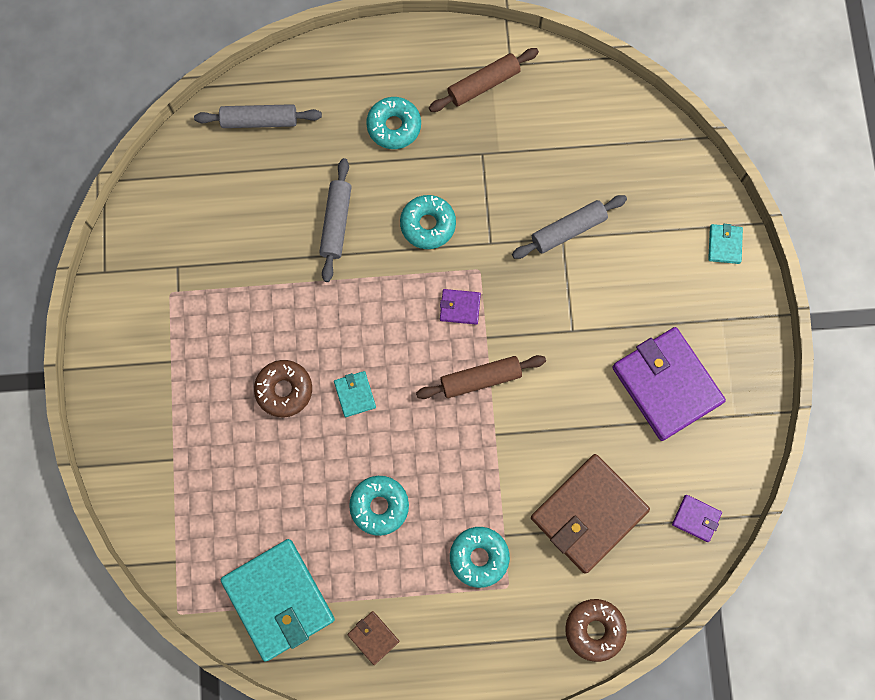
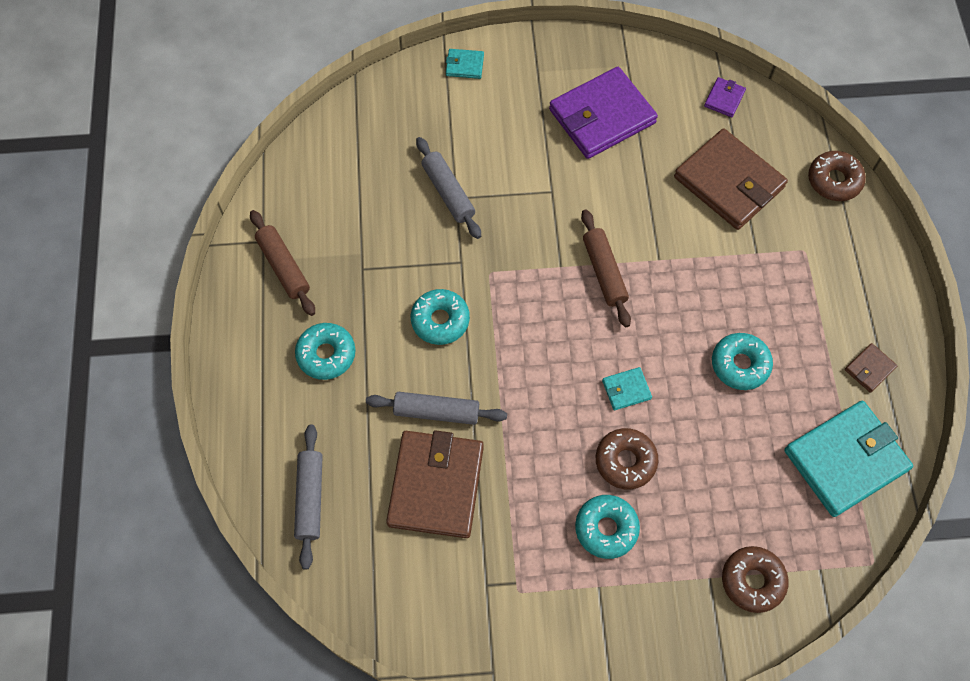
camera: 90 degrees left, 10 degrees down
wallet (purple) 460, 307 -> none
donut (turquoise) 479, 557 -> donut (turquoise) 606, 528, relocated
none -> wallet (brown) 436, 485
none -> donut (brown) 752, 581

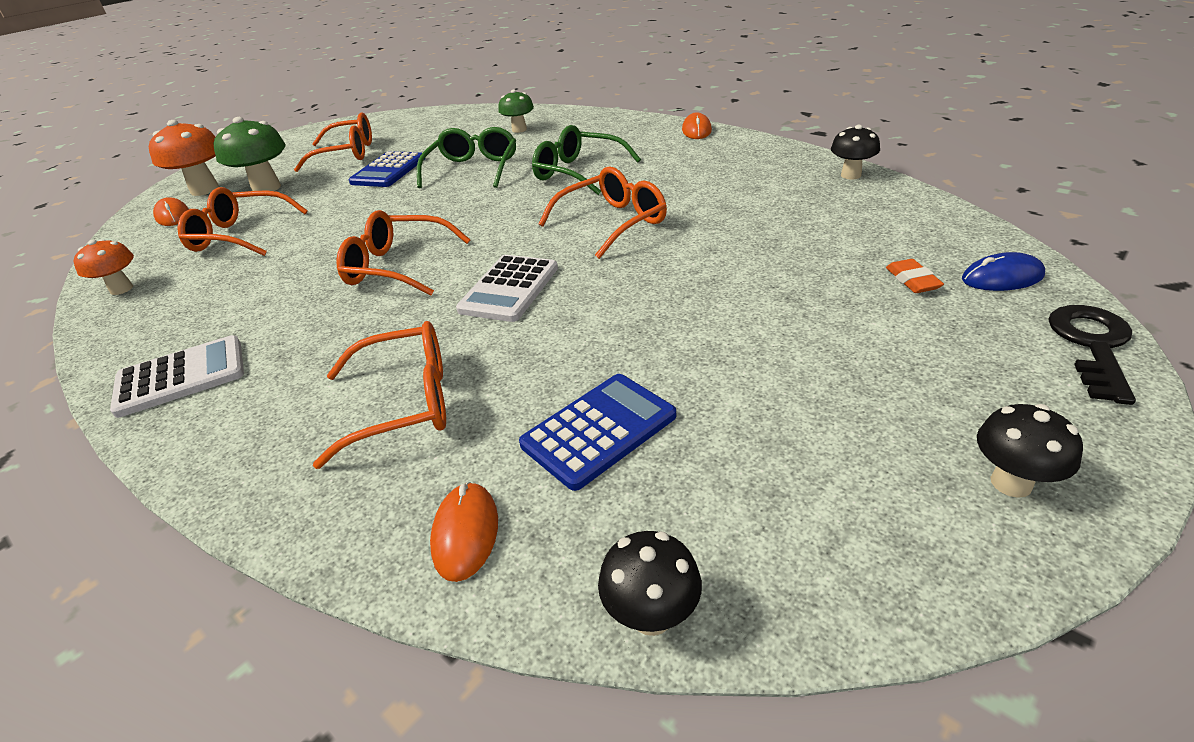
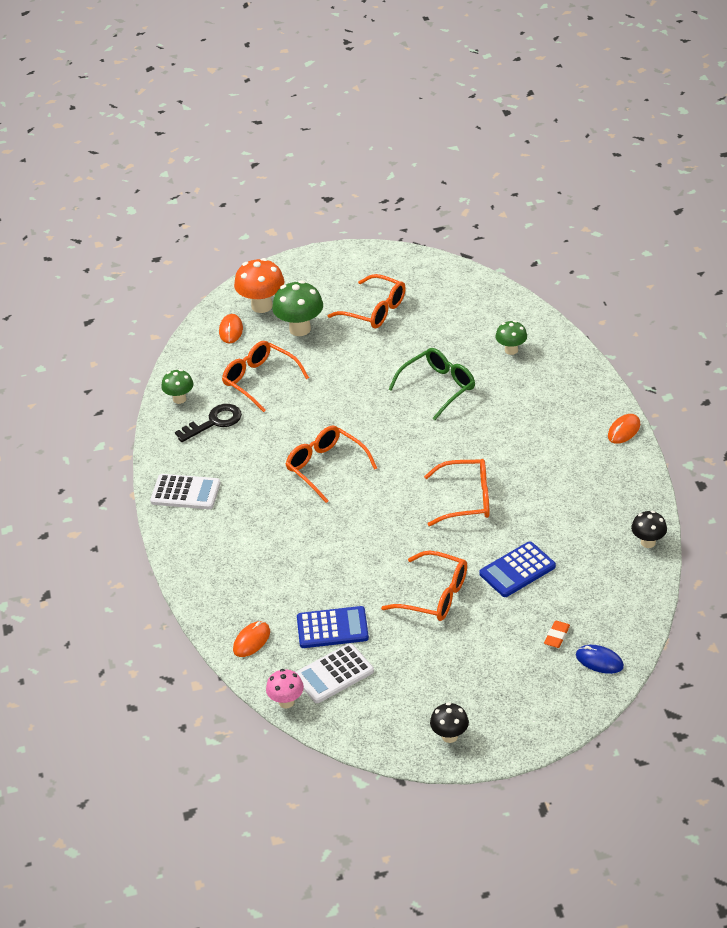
camera: 35 degrees right, 5 degrees up
glasses (green) 578, 172 -> none
calculator (blue) 388, 171 -> calculator (blue) 517, 570, relocated
mushroom (orange) 121, 289 -> mushroom (green) 179, 399
calculator (white) 509, 289 -> calculator (white) 333, 674, relocated
key (black) 1092, 345 -> key (black) 214, 422, relocated
glasses (orange) 406, 403 -> glasses (orange) 435, 596, relocated
mushroom (black) 651, 616 -> mushroom (pink) 286, 702

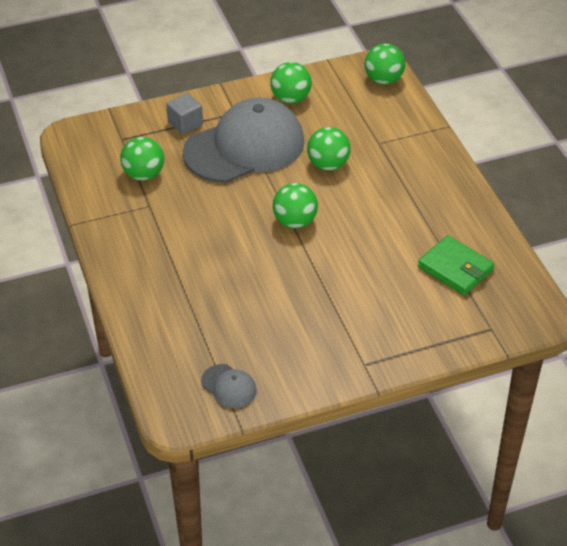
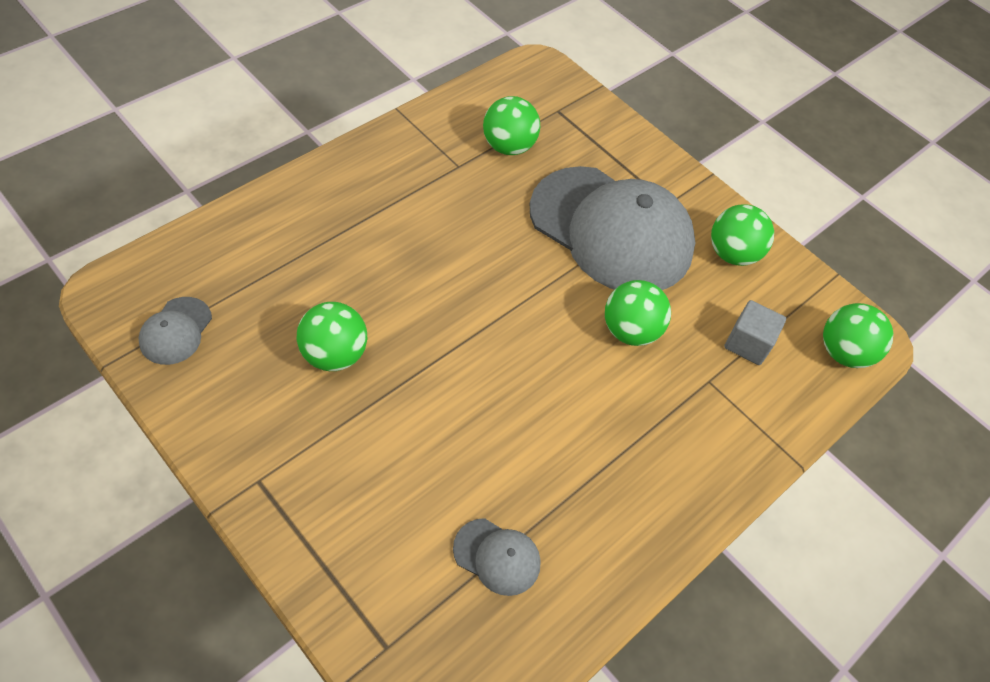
camera: 60 degrees right, 10 degrees up
cube (grey) 185, 123 -> cube (grey) 748, 343, relocated
ball (green) 295, 221 -> ball (green) 334, 354, relocated
wallet (green) 455, 268 -> cap (grey) 497, 557

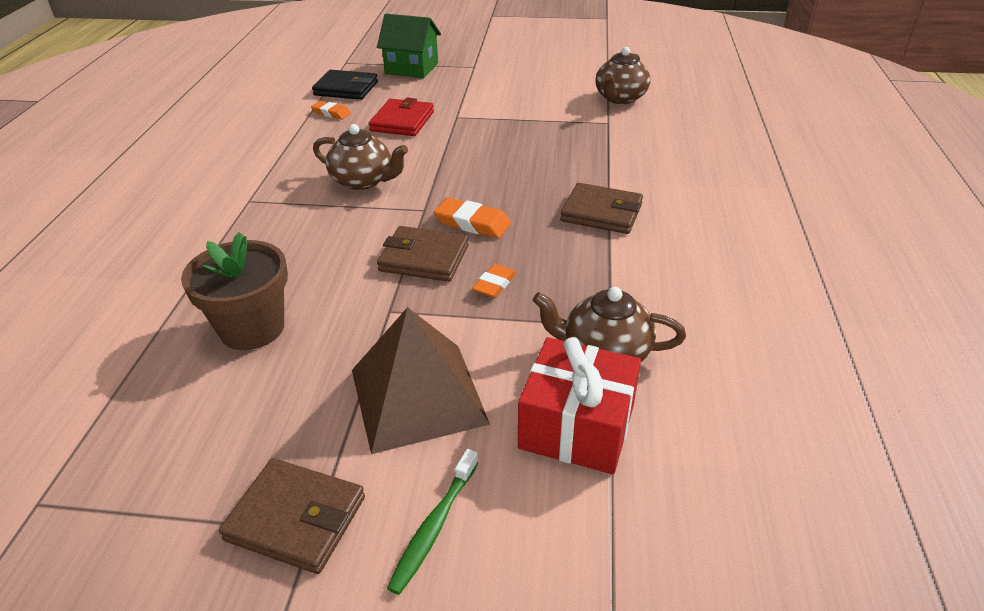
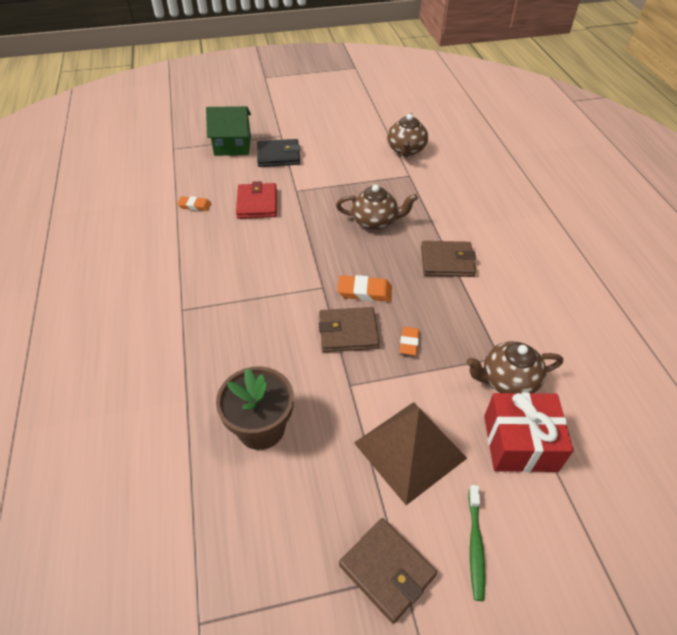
camera: 20 degrees left, 10 degrees up
wallet (black) 346, 88 -> wallet (black) 278, 156, relocated
teapot (brown) 363, 181 -> teapot (brown) 375, 221, relocated
wallet (brown) 296, 518 -> wallet (brown) 387, 570, 45 degrees clockwise

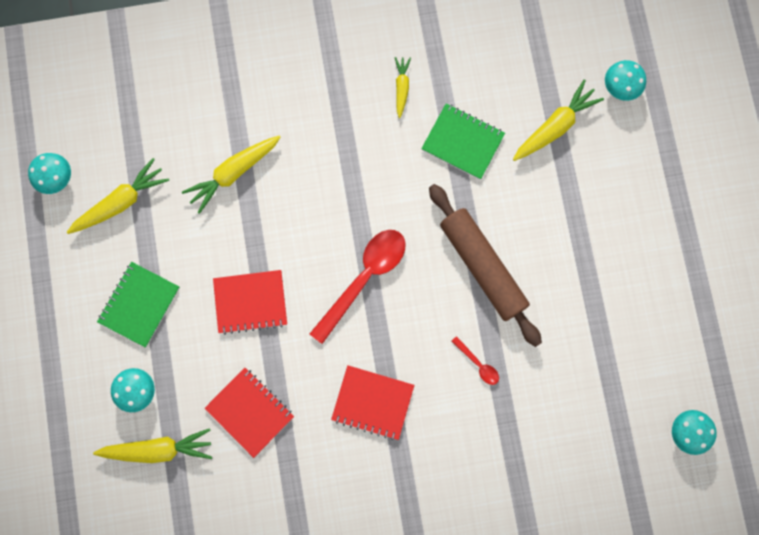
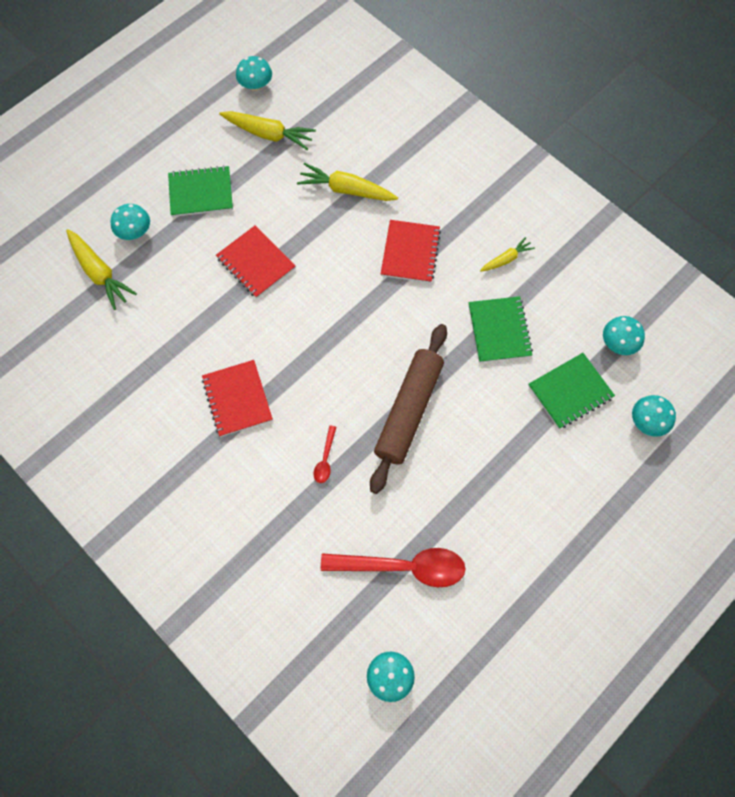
camera: 55 degrees right, 10 degrees down
carrot (yellow) 555, 126 -> notebook (green) 570, 391
spoon (red) 364, 279 -> spoon (red) 403, 567, relocated
notebook (red) 250, 412 -> notebook (red) 410, 252, relocated
none -> mushroom (turquoise) 618, 343

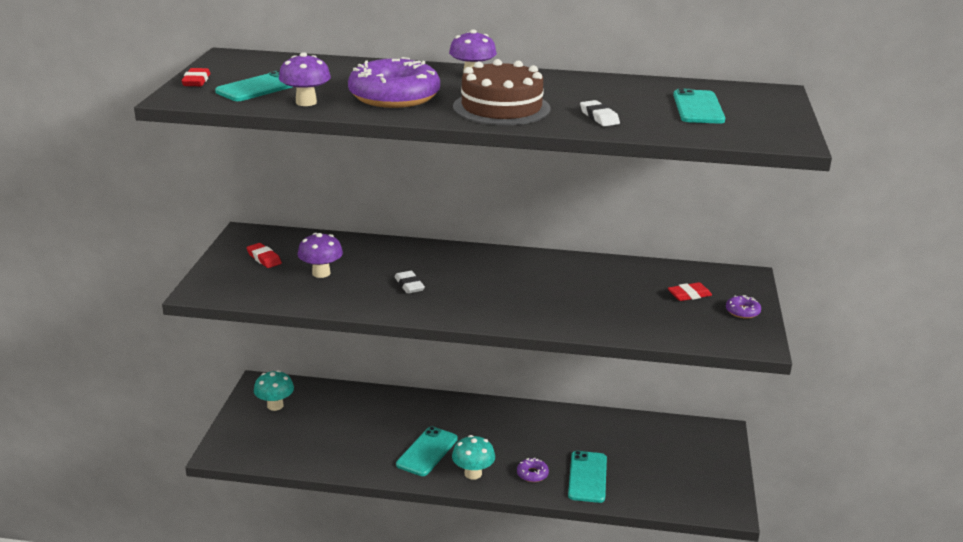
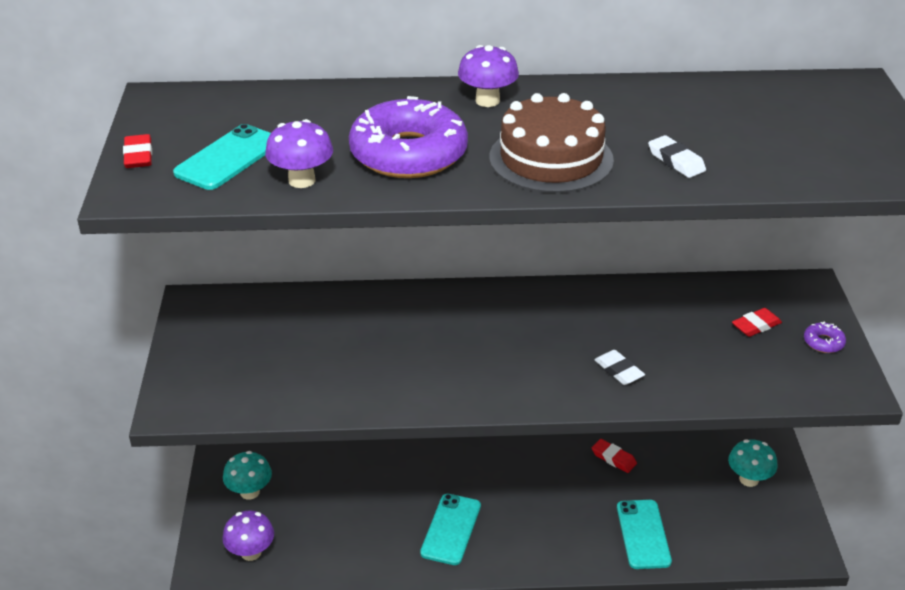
camera: 10 degrees left, 10 degrees up
phone (turquoise) 698, 108 -> none
mushroom (purple) 321, 273 -> mushroom (purple) 251, 552, relocated
eraser (red) 264, 258 -> eraser (red) 613, 458, relocated
eraser (white) 409, 285 -> eraser (white) 619, 371, relocated
mushroom (turquoise) 473, 473 -> mushroom (turquoise) 749, 479, relocated
donut (purple) 532, 474 -> none

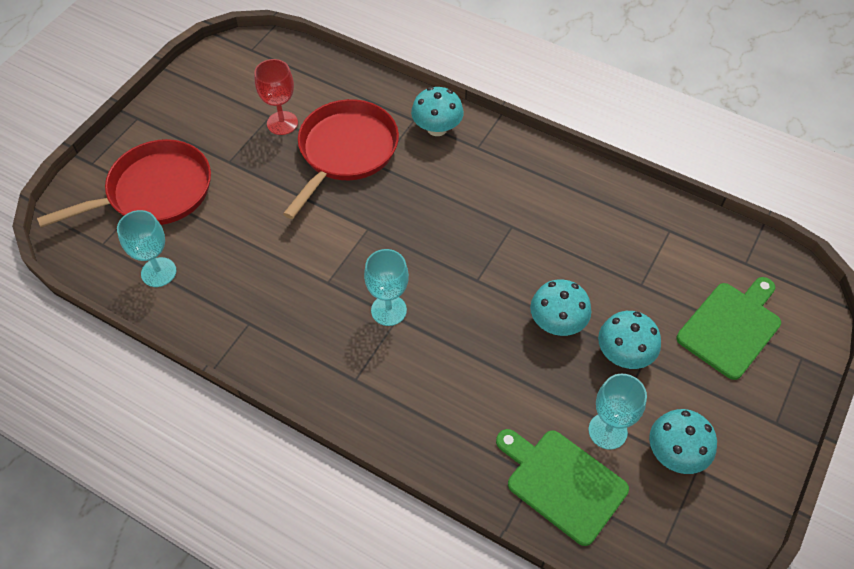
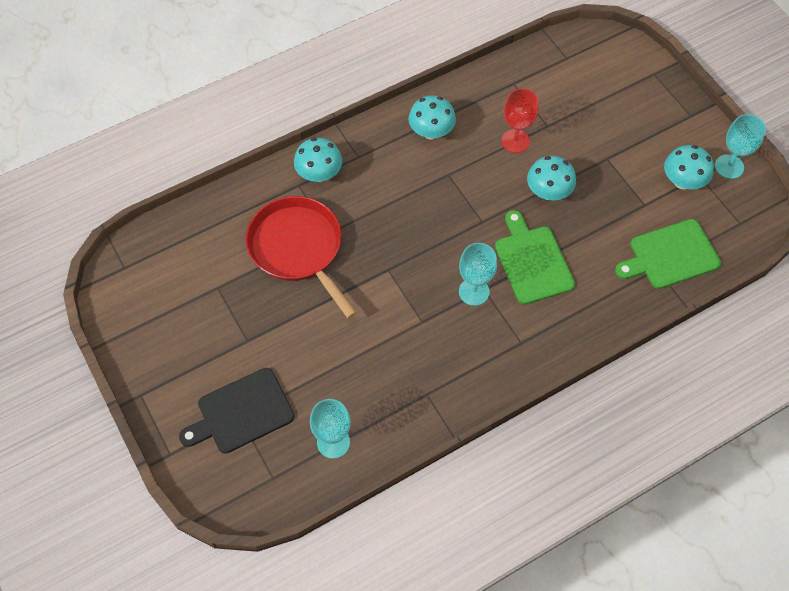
camera: 60 degrees left, 5 degrees up
goblet (red) 282, 123 -> goblet (red) 515, 141, relocated
pan (red) 155, 191 -> cutting board (black) 241, 412
cutting board (green) 731, 327 -> cutting board (green) 532, 261, relocated
mushroom (turquoise) 624, 354 -> mushroom (turquoise) 431, 131, relocated
goblet (turquoise) 607, 431 -> goblet (turquoise) 729, 166, relocated

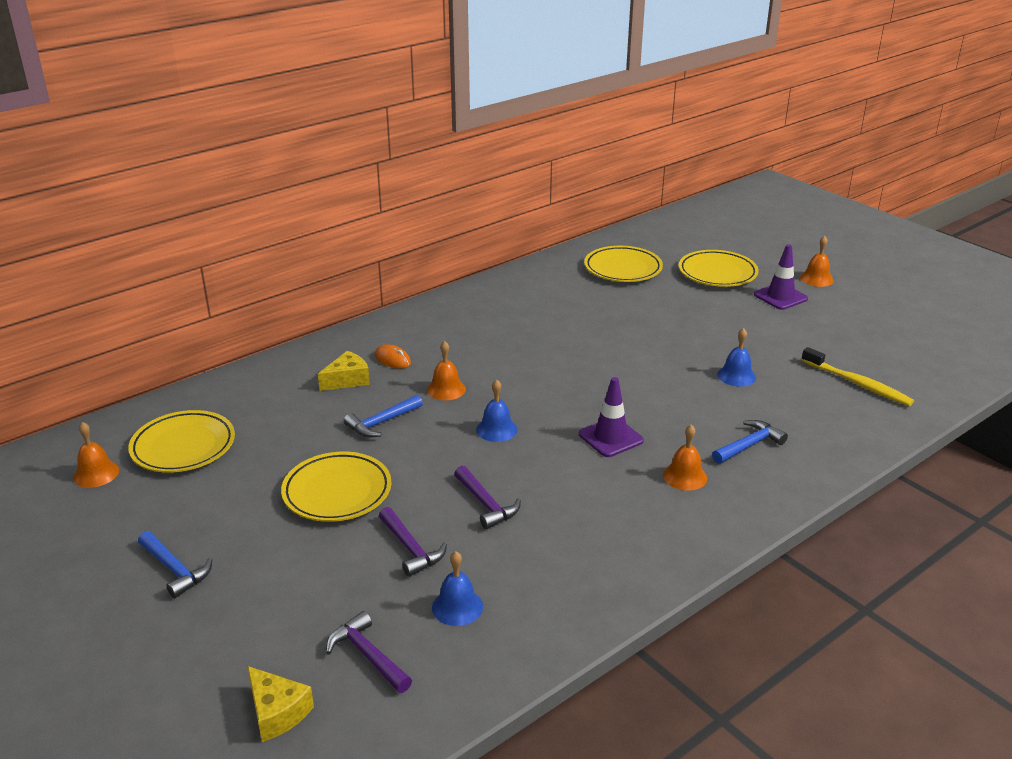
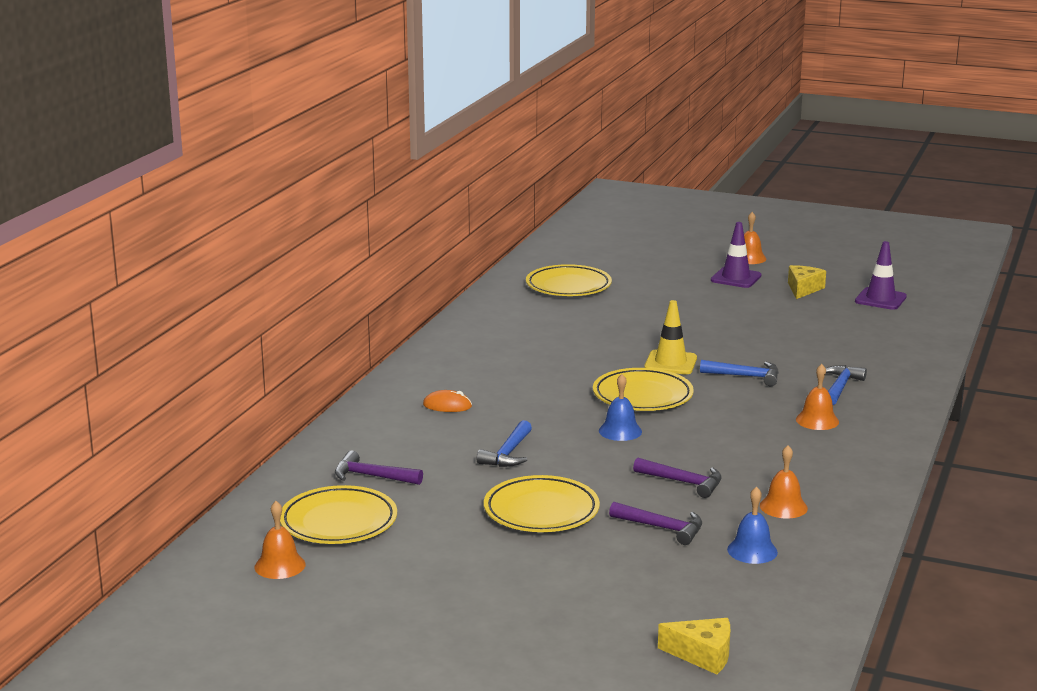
camera: 30 degrees left, 10 degrees down
plate (yellow) 717, 273 -> plate (yellow) 642, 396, relocated
bell (blue) 736, 376 -> none
bell (orange) 446, 389 -> bell (orange) 783, 507, relocated
toothbrush (yellow) 858, 384 -> none
cheese (yellow) 347, 380 -> cheese (yellow) 803, 289, relocated
traffic cone (purple) 610, 437 -> traffic cone (purple) 880, 299, relocated
hammer (blue) 175, 570 -> hammer (blue) 746, 376, relocated
hammer (purple) 367, 655 -> hammer (purple) 371, 476, relocated
none -> traffic cone (yellow) 670, 363

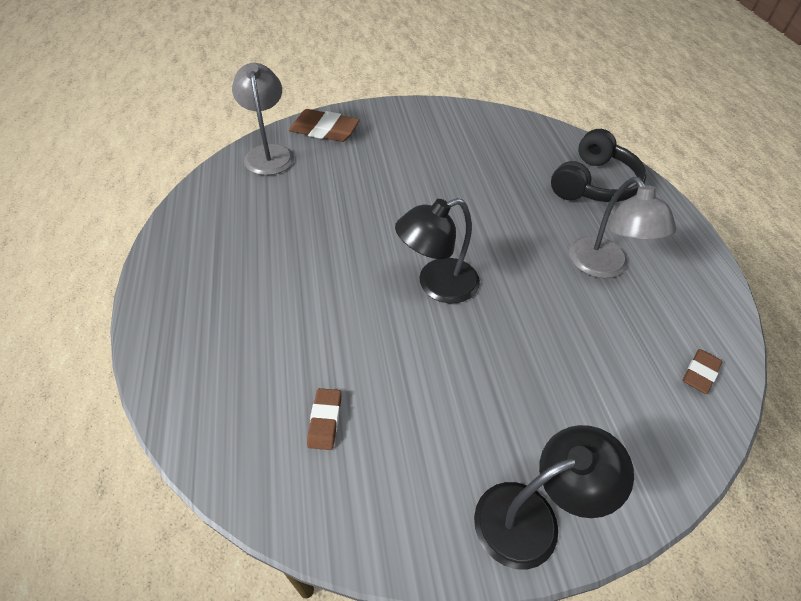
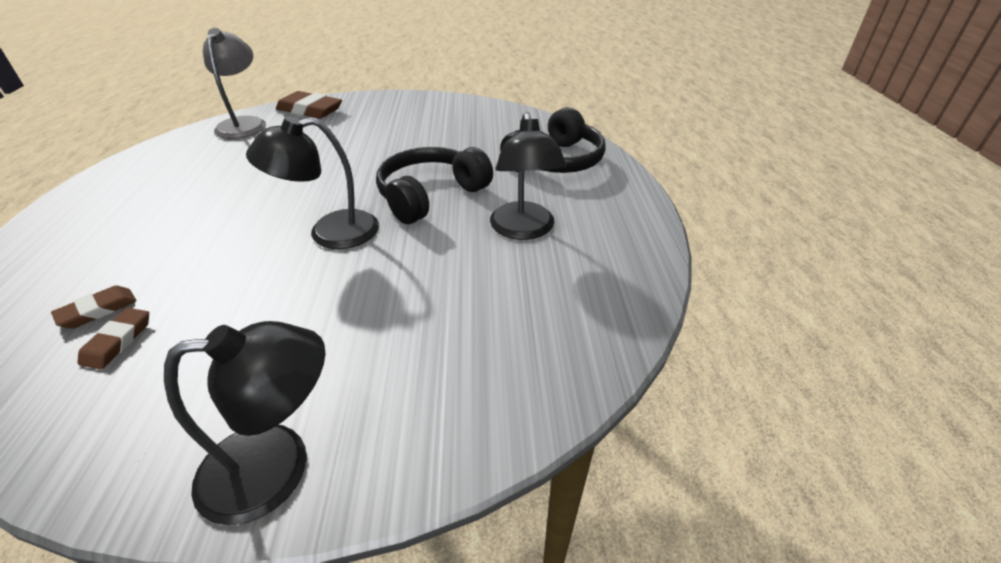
camera: 10 degrees right, 10 degrees down
lamp (grey) 603, 267 -> lamp (black) 524, 230
eraser (brown) 700, 373 -> eraser (brown) 98, 310, relocated
none -> headphones (black) 430, 195

